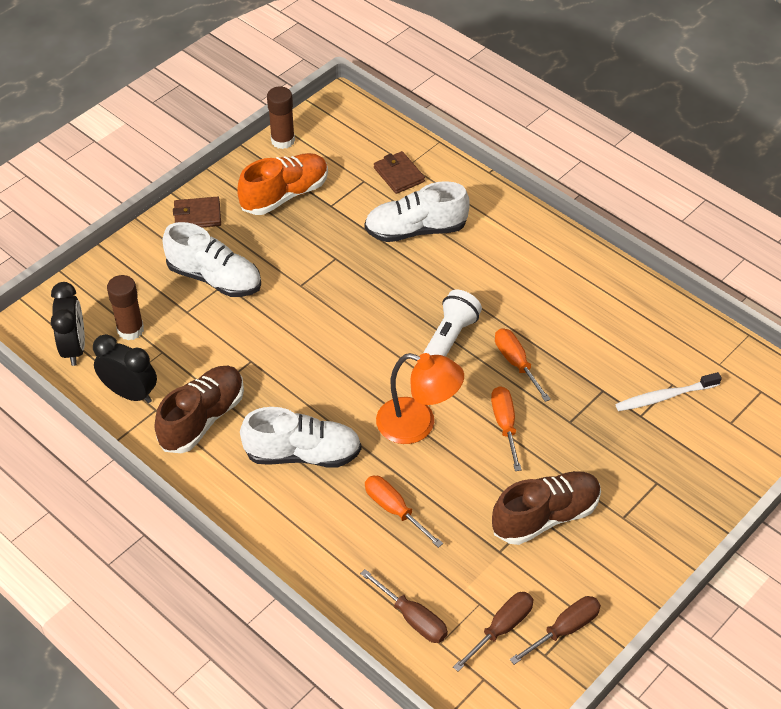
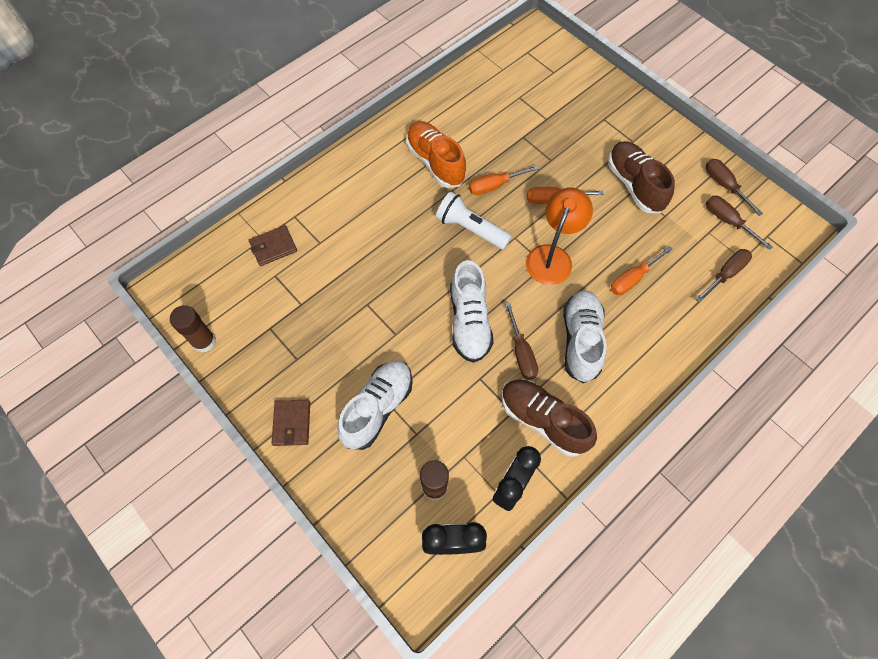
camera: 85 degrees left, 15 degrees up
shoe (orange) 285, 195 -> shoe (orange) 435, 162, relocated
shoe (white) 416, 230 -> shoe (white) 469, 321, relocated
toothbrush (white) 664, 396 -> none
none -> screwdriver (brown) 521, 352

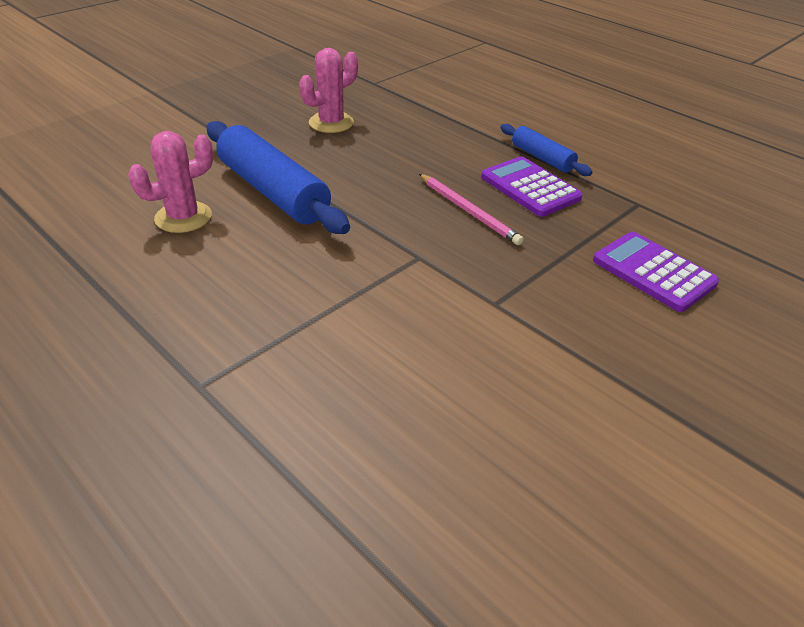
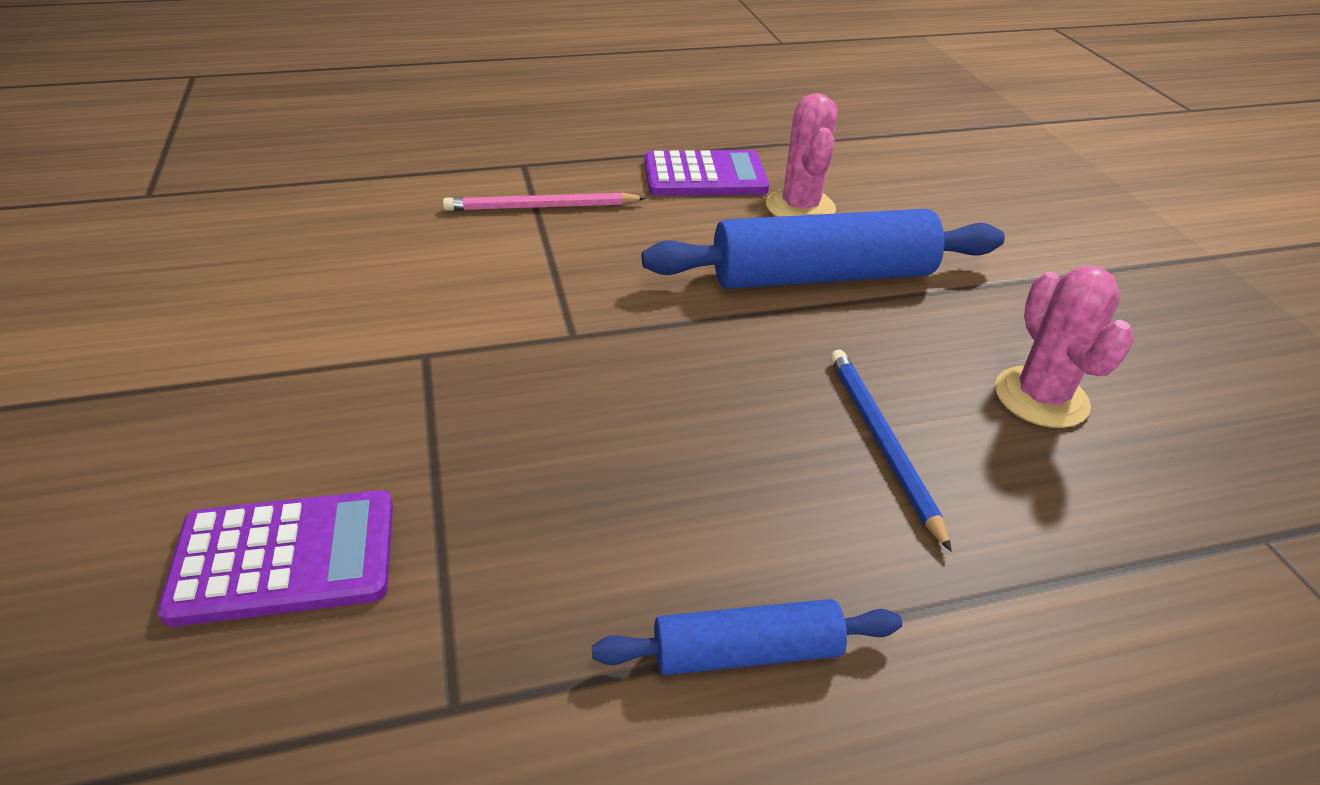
camera: 120 degrees right, 0 degrees up
calculator (purple) 530, 187 -> calculator (purple) 705, 176, relocated
pencil (pink) 468, 211 -> pencil (pink) 541, 207, relocated
none -> pencil (blue) 882, 443

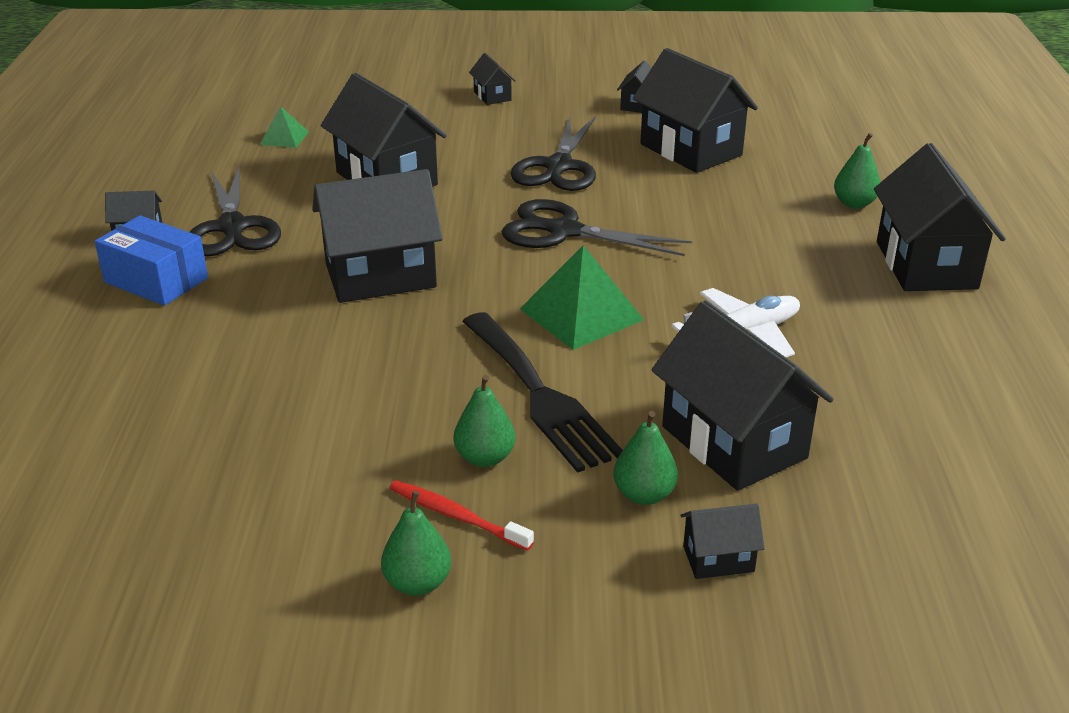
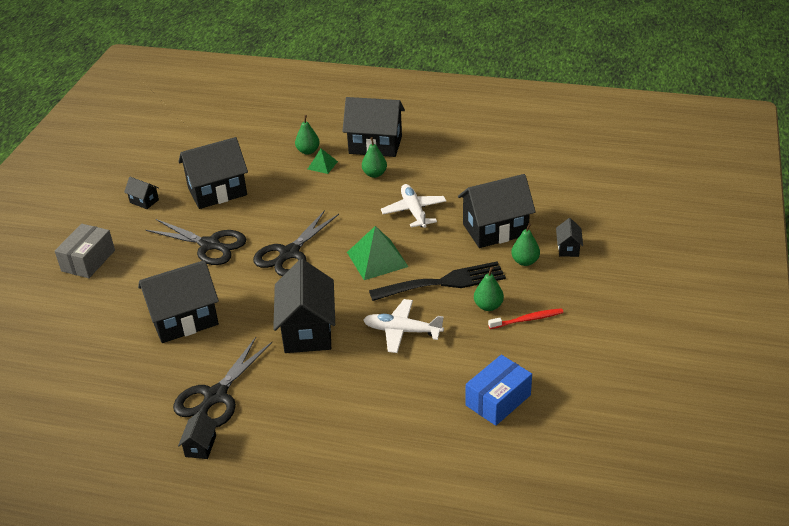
camera: 75 degrees left, 5 degrees up
house (black) 492, 96 -> box (grey) 88, 260
pyramid (green) 284, 138 -> pyramid (green) 322, 165, relocated
scissors (black) 233, 228 -> scissors (black) 215, 396, 120 degrees clockwise
box (blue) 156, 280 -> box (blue) 498, 400, relocated
toothbrush (red) 456, 516 -> toothbrush (red) 528, 319, 150 degrees counterclockwise
pear (green) 417, 583 -> pear (green) 374, 174, relocated
none -> plane (white) 402, 331

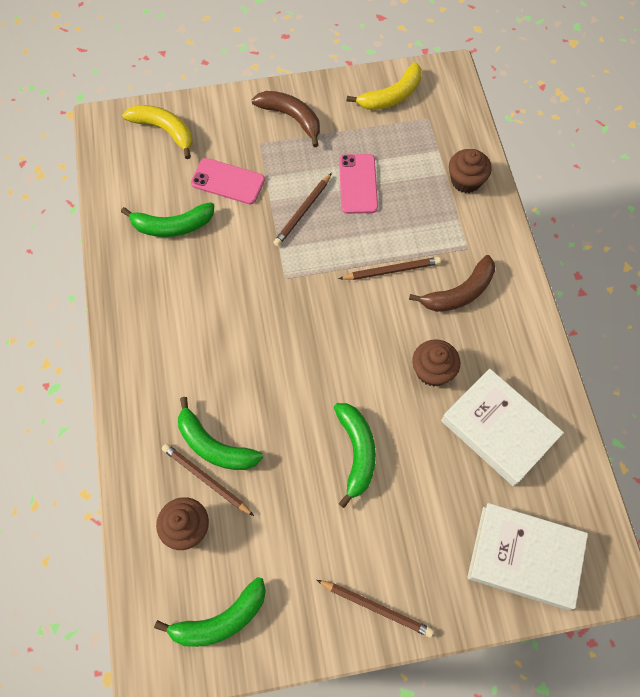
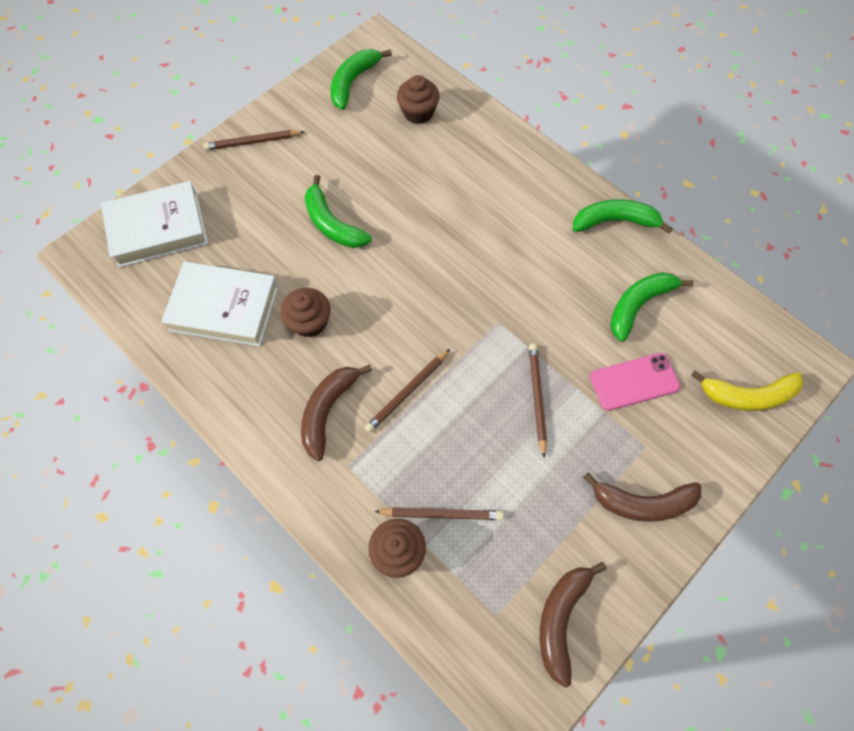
camera: 145 degrees right, 0 degrees up
banana (yellow) 391, 96 -> banana (brown) 561, 619
phone (pink) 358, 184 -> none
banana (green) 214, 446 -> banana (green) 615, 221, relocated
pencil (brown) 206, 479 -> pencil (brown) 441, 514, relocated

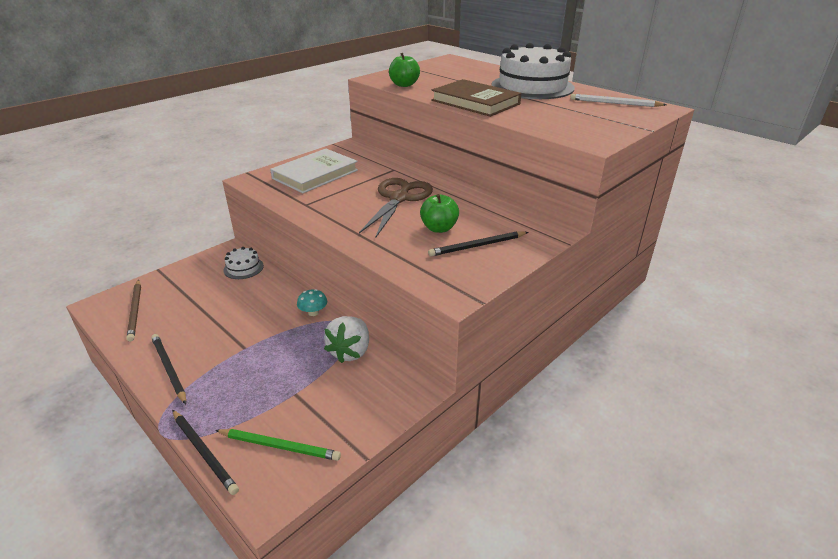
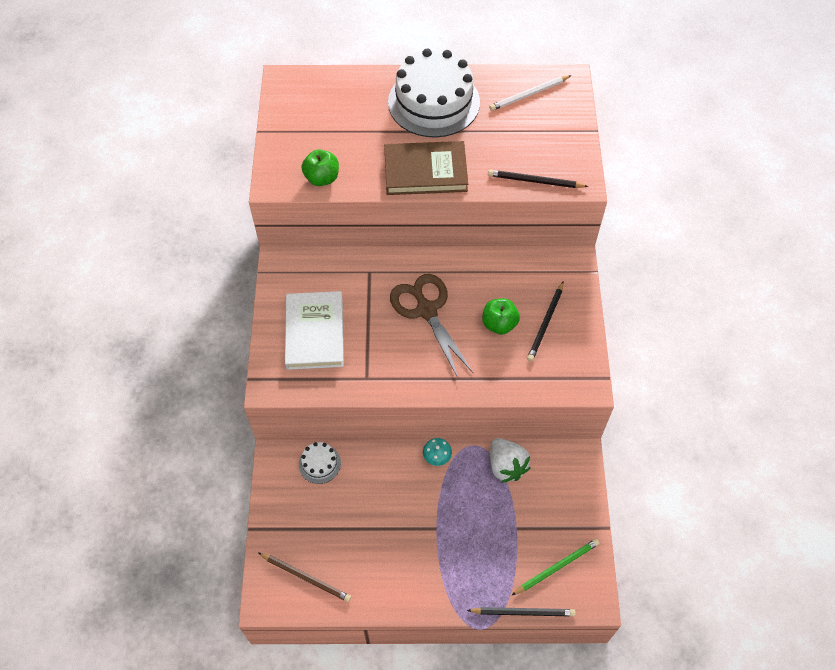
camera: 45 degrees left, 25 degrees up
pencil (black) 169, 369 -> pencil (black) 535, 181, relocated

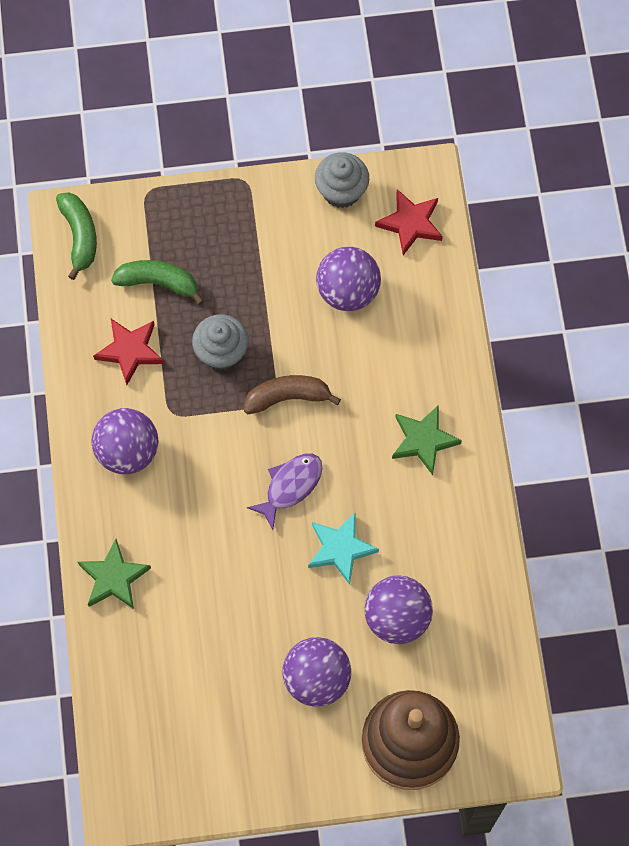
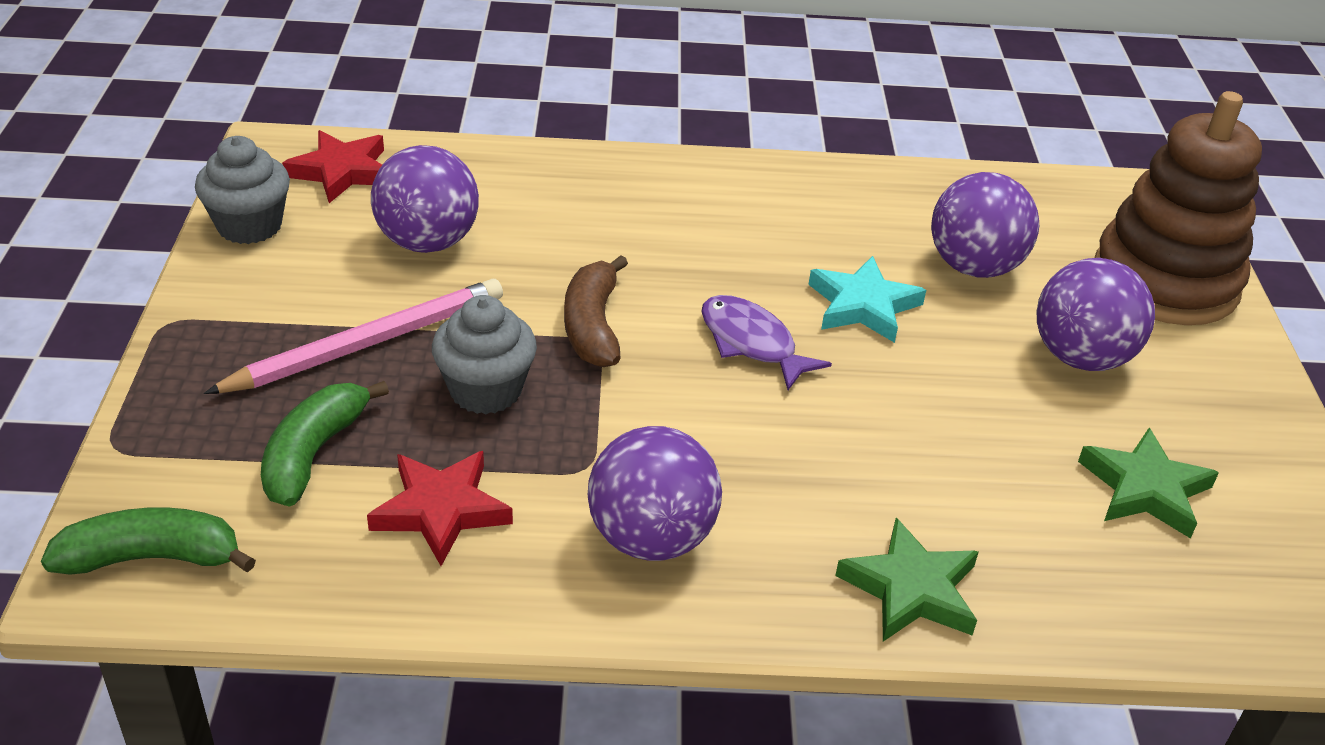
camera: 85 degrees left, 30 degrees down
star (green) 423, 440 -> star (green) 1145, 489, relocated
none -> pencil (pink) 367, 344

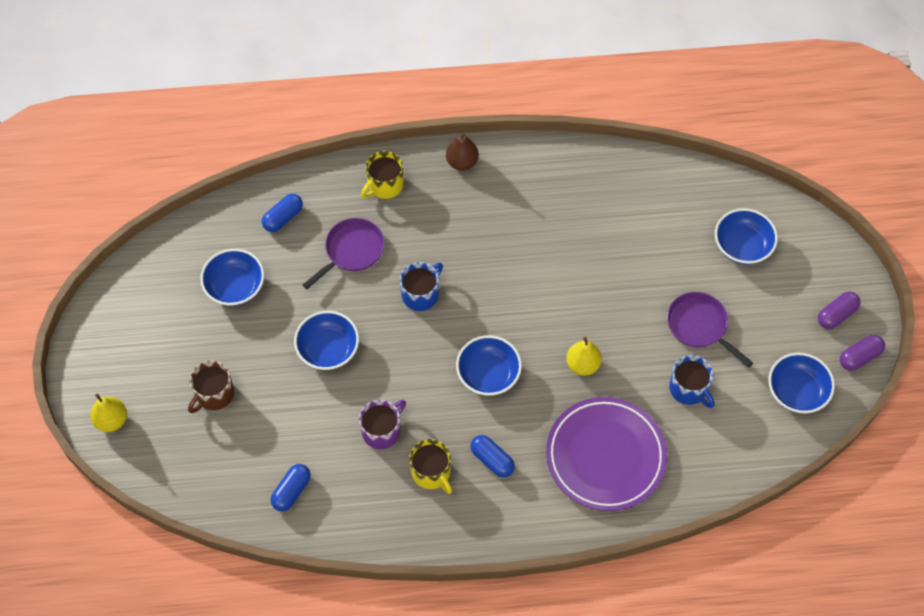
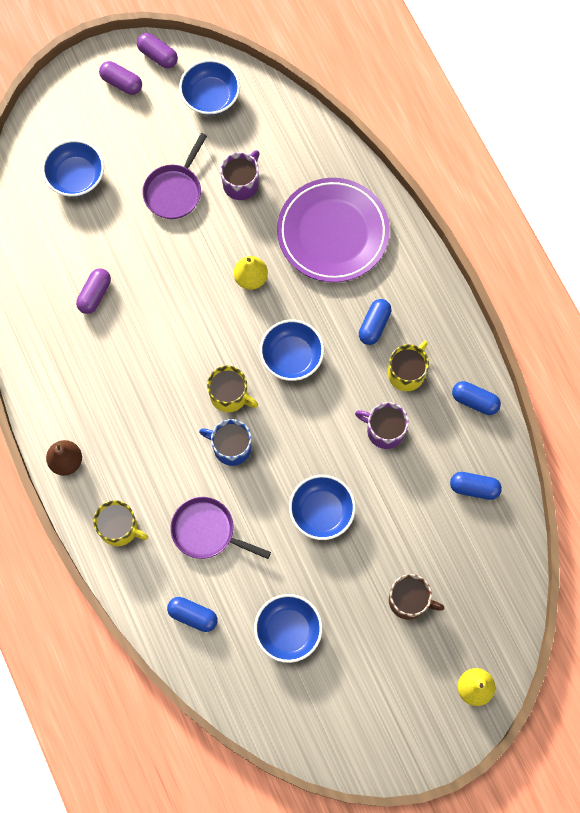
camera: 110 degrees left, 10 degrees up
mug (blue) 689, 389 -> mug (purple) 241, 183
none -> capsule (purple) 95, 294
none -> mug (yellow) 229, 395
none -> capsule (blue) 475, 401

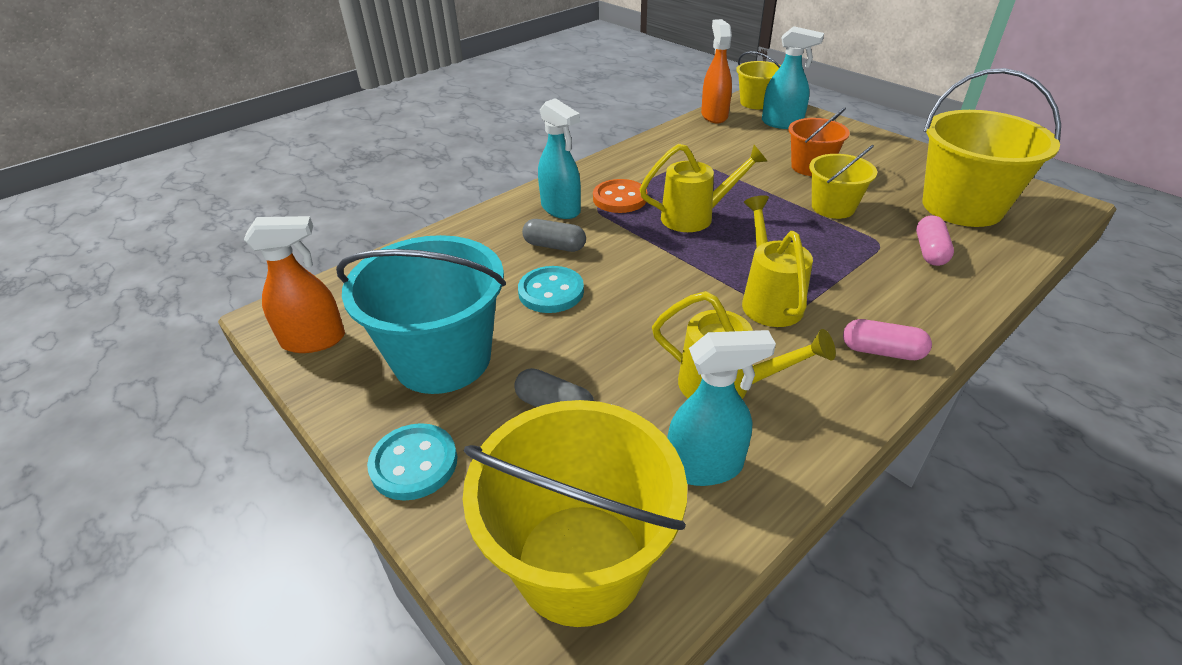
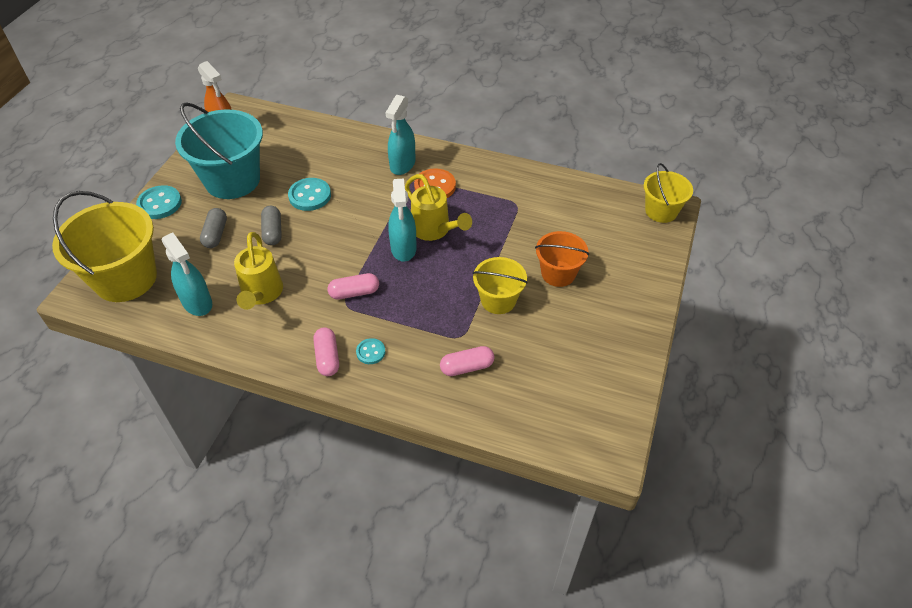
camera: 60 degrees right, 10 degrees up
spray bottle (orange) 714, 116 -> none
spray bottle (turquoise) 782, 123 -> spray bottle (turquoise) 403, 248, relocated
bucket (yellow) 962, 207 -> none
watering can (yellow) 769, 300 -> capsule (pink) 354, 292
capsule (grey) 554, 246 -> capsule (grey) 273, 232, relocated
none -> button (turquoise) 370, 352

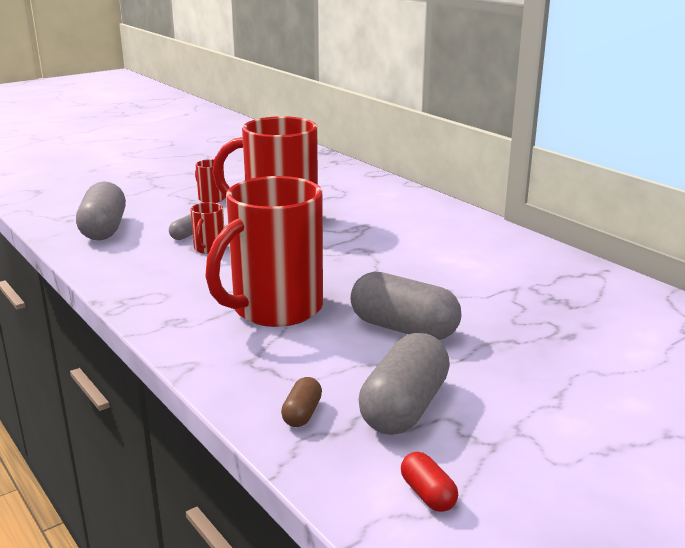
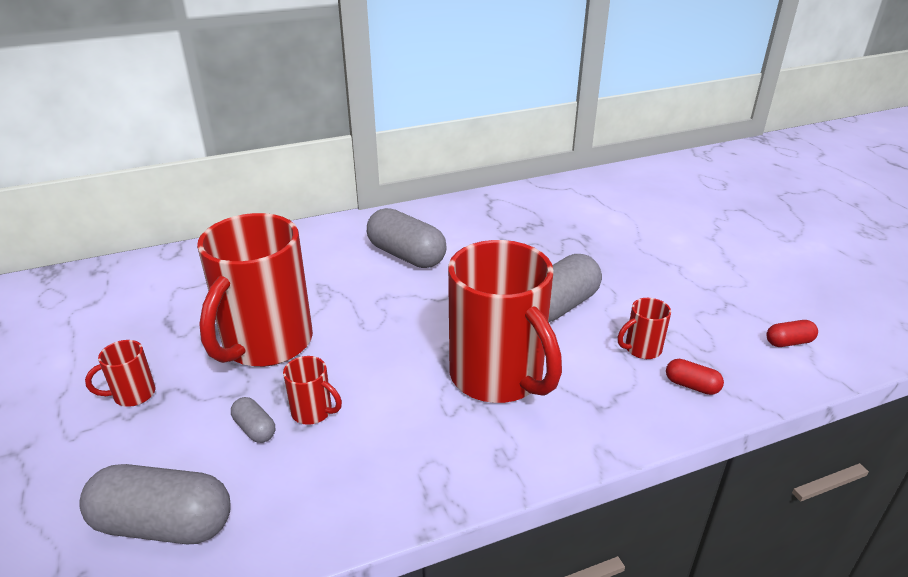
camera: 75 degrees left, 10 degrees up
capsule (grey) 404, 407 -> capsule (grey) 406, 255, relocated
capsule (brown) 302, 413 -> capsule (red) 691, 386
none -> mug (red) 641, 349

